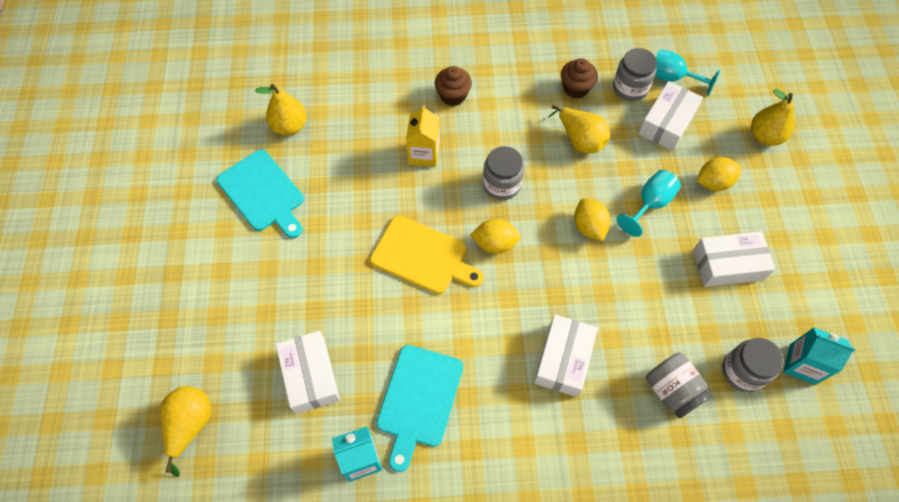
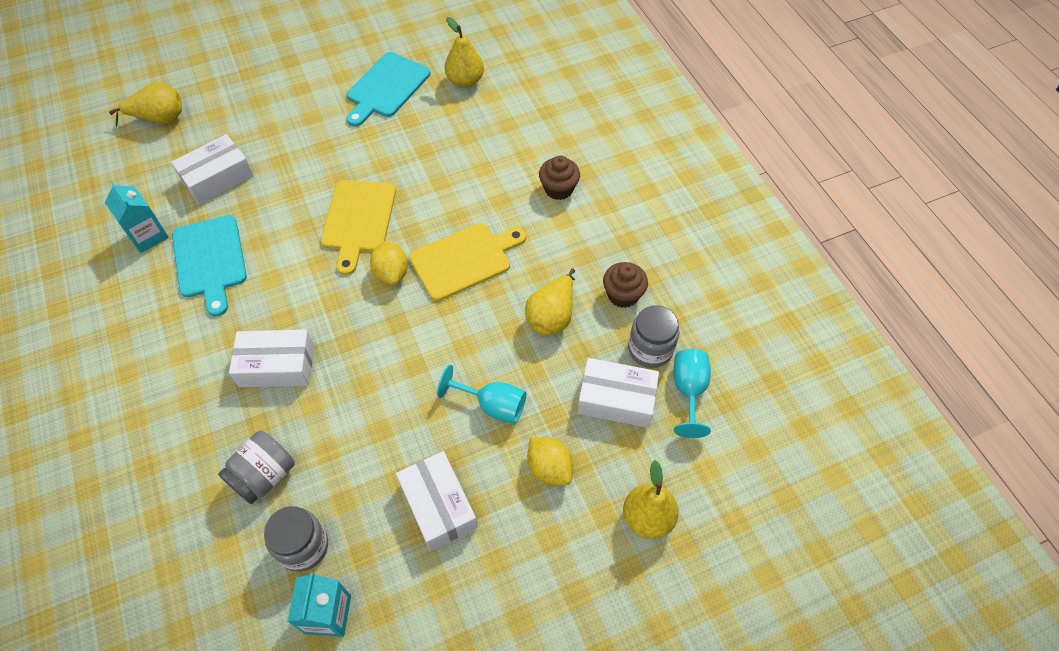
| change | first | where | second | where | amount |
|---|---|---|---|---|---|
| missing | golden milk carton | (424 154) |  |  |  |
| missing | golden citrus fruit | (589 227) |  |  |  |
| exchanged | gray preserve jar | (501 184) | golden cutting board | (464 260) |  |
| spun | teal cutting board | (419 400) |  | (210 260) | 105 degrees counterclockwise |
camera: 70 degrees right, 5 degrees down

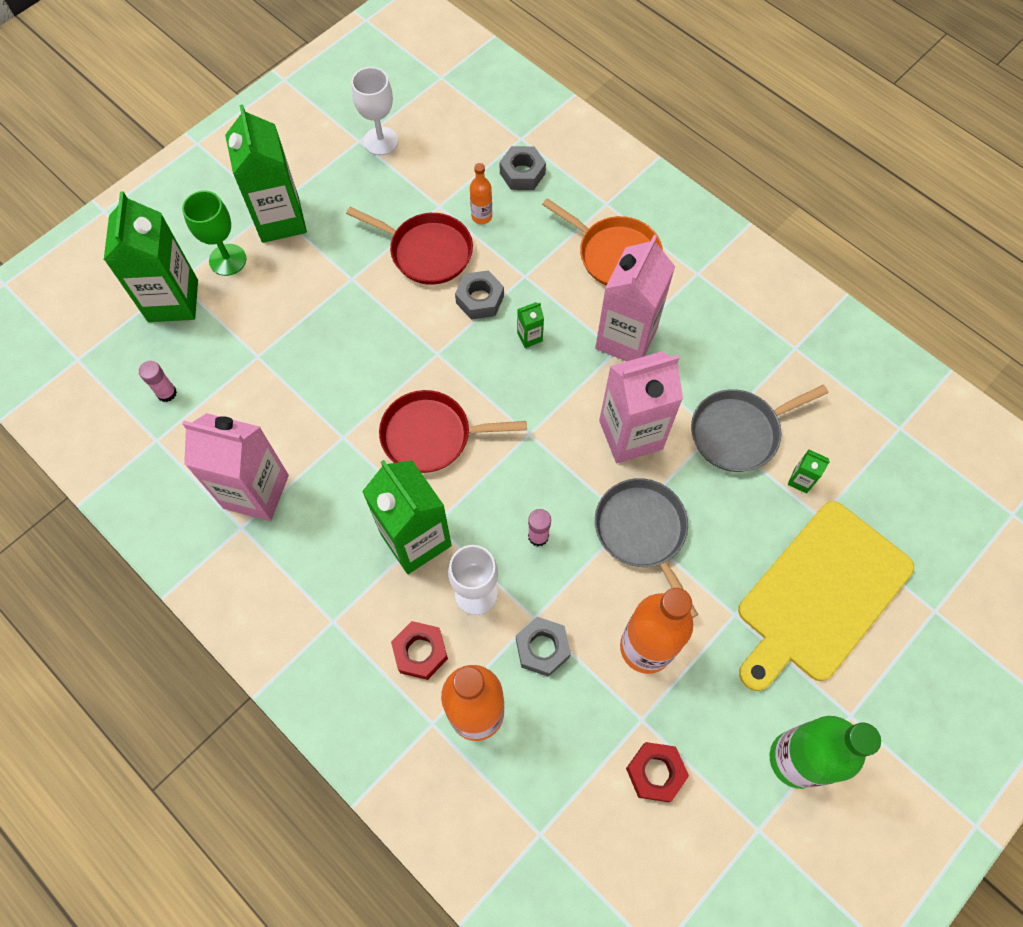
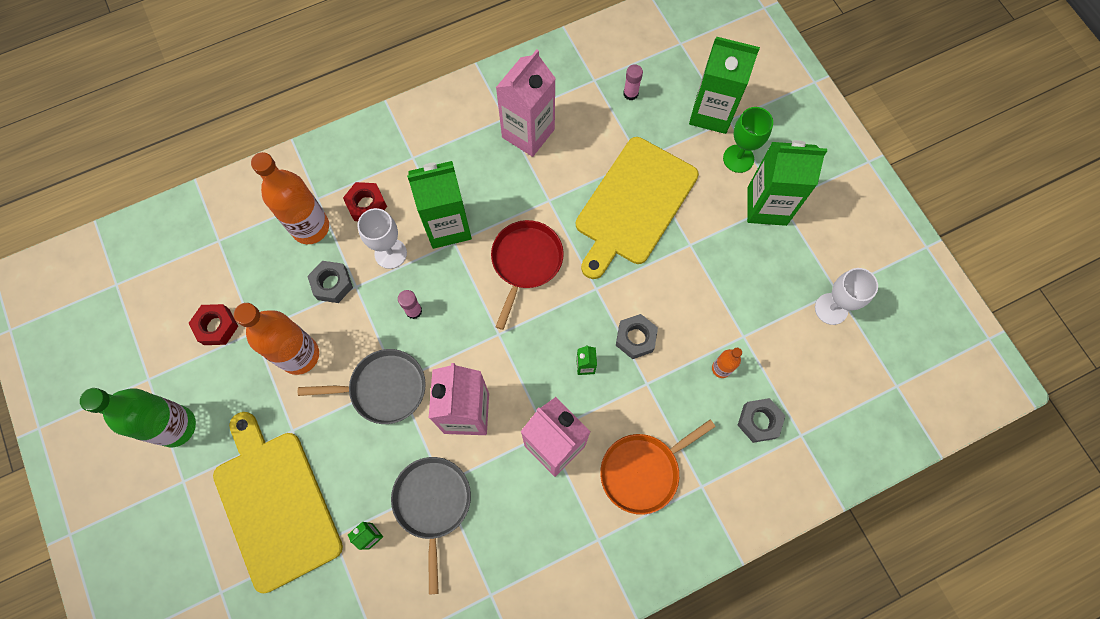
| change | first | where | second | where | amount |
|---|---|---|---|---|---|
| missing | scarlet pan | (427 252) |  |  |  |
| appeared |  |  | golden cutting board | (633 204) |  |
camera: 110 degrees right, 5 degrees up

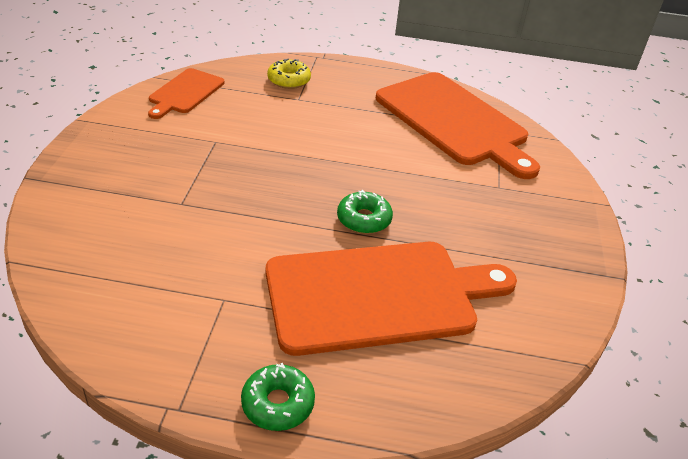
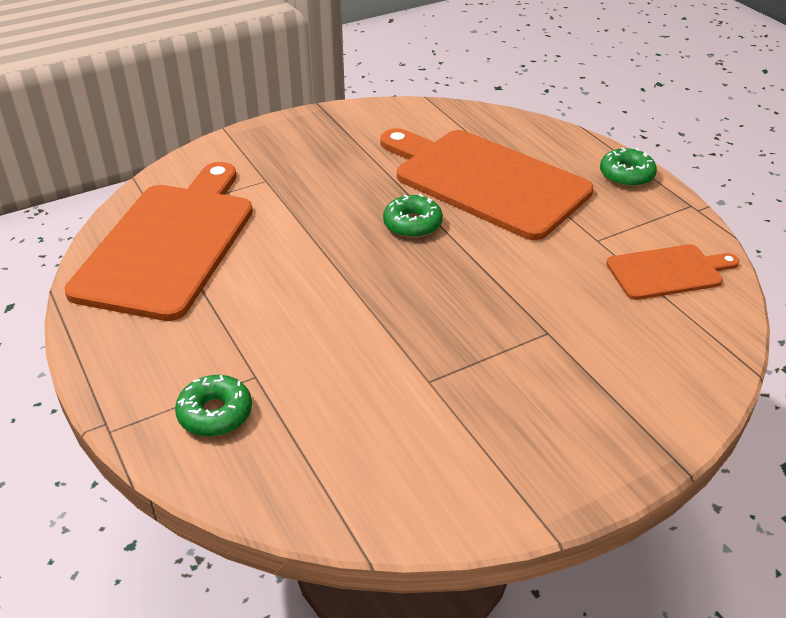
| change | first | where | second | where | amount |
|---|---|---|---|---|---|
| relocated | orange-coloured cutting board | (185 92) |  | (668 272) |  |
| colour | golden donut | (289 80) | leaf-green donut | (215 413) |  |
camera: 125 degrees left, 0 degrees up

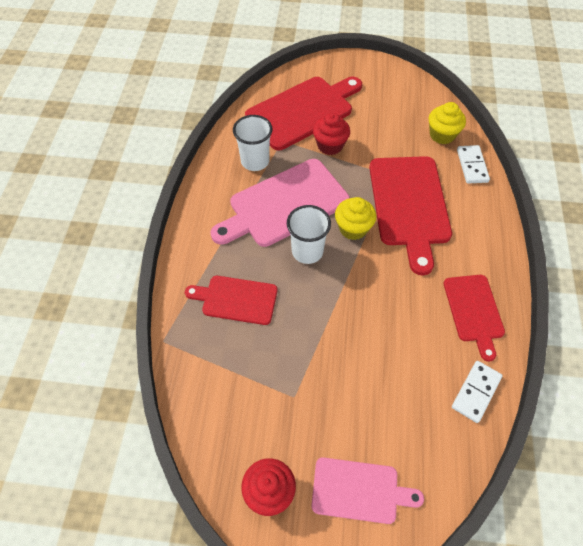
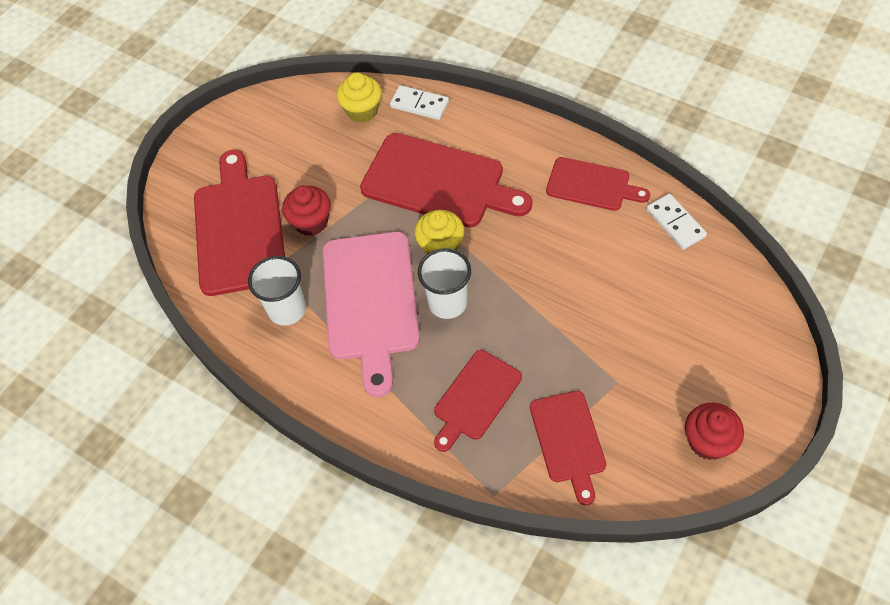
| change | first | where | second | where | amount |
|---|---|---|---|---|---|
| missing | pink cutting board | (359 491) |  |  |  |
| appeared |  |  | scarlet cutting board | (568 441) |  |
camera: 60 degrees left, 0 degrees up

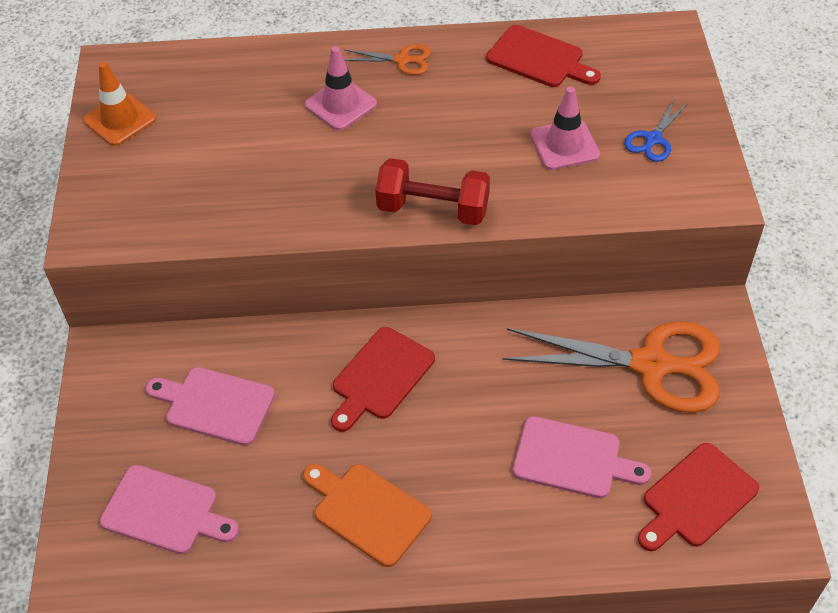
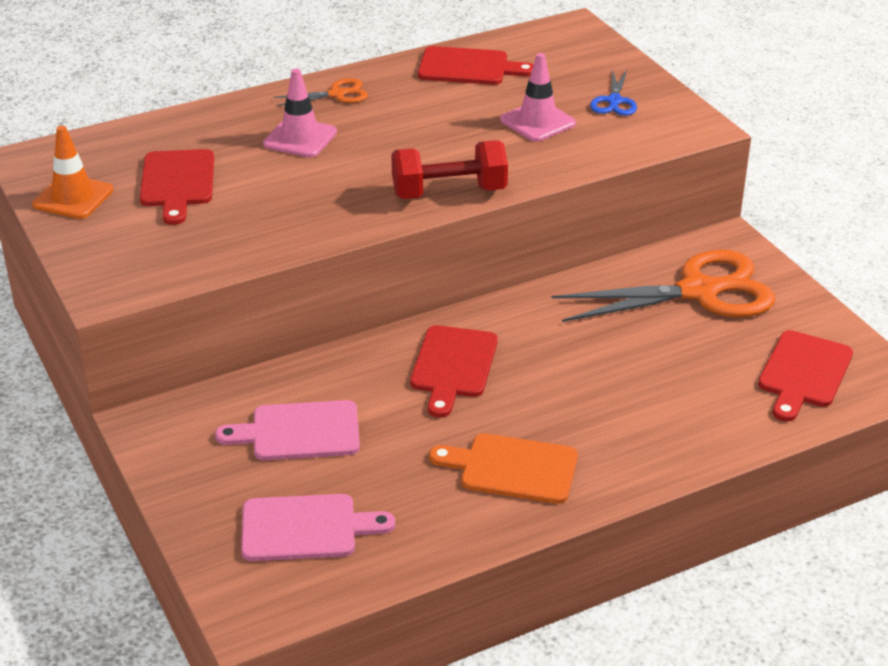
| change | first | where | second | where | amount |
|---|---|---|---|---|---|
| missing | pink cutting board | (572 458) |  |  |  |
| appeared |  |  | scarlet cutting board | (178 182) |  |
camera: 25 degrees left, 15 degrees down

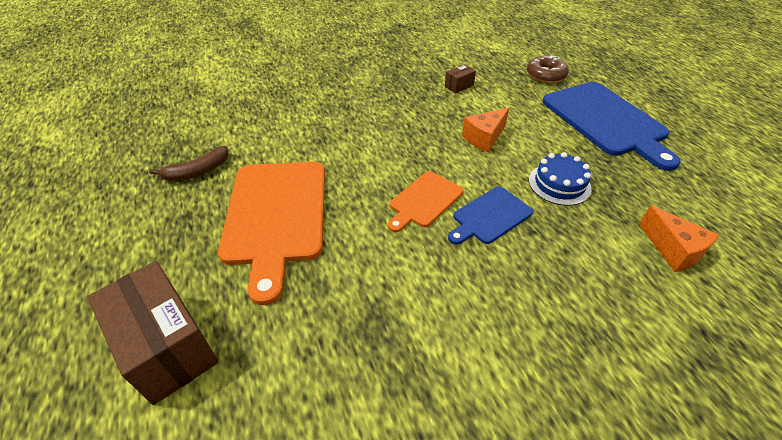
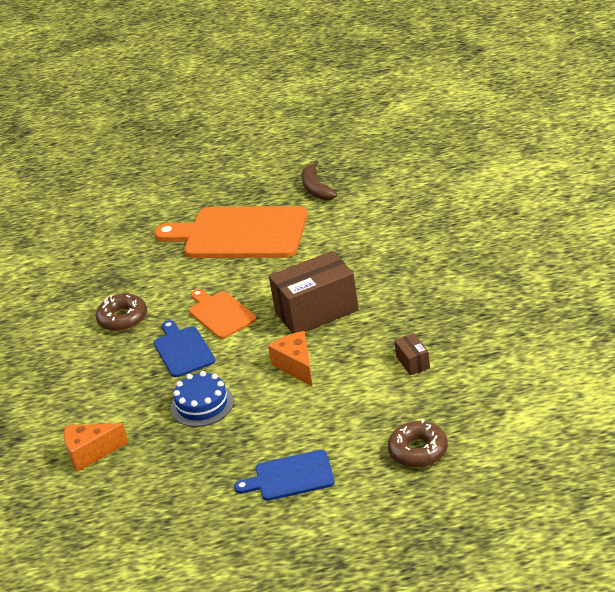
| change | first | where | second | where | amount |
|---|---|---|---|---|---|
| appeared |  |  | dark brown donut | (123 319) |  |
| relocated | dark brown parcel | (167 346) |  | (316 311) |  |
| size | royal blue cutting board | (606 121) |  | (290 477) | x0.52 |
camera: 110 degrees right, 10 degrees down

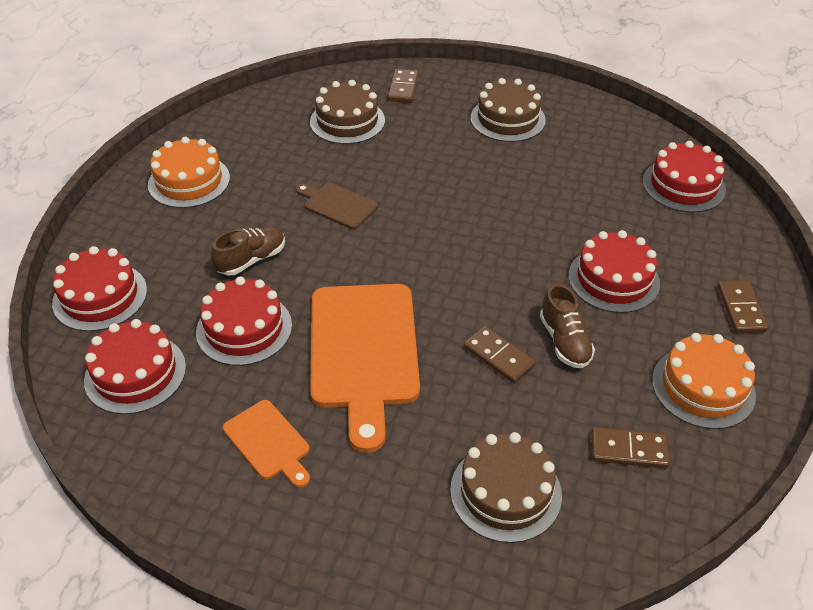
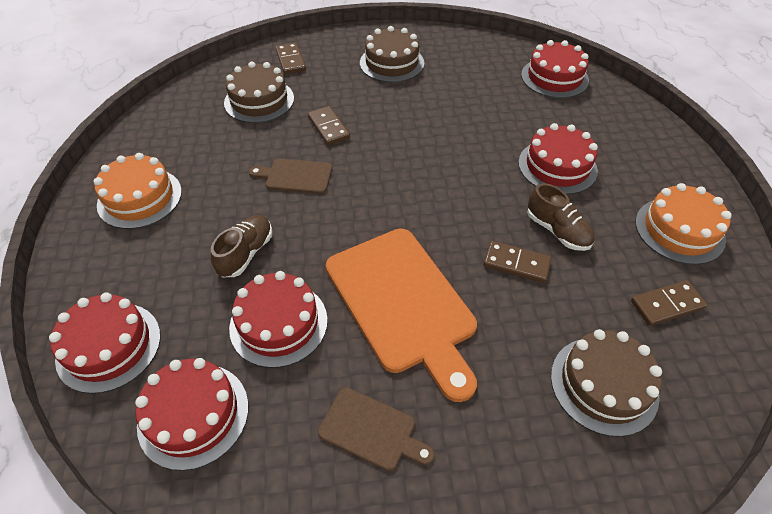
| change | first | where | second | where | amount |
|---|---|---|---|---|---|
| relocated | dark brown domino | (741 309) |  | (328 127) |  |
| colour | orange-coloured cutting board | (268 442) | dark brown cutting board | (371 430) |  |
camera: 25 degrees left, 5 degrees up

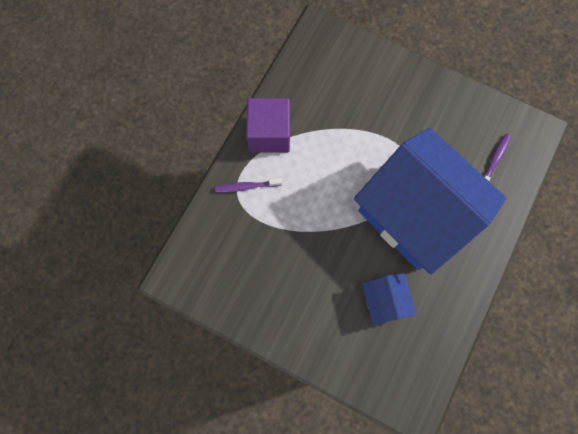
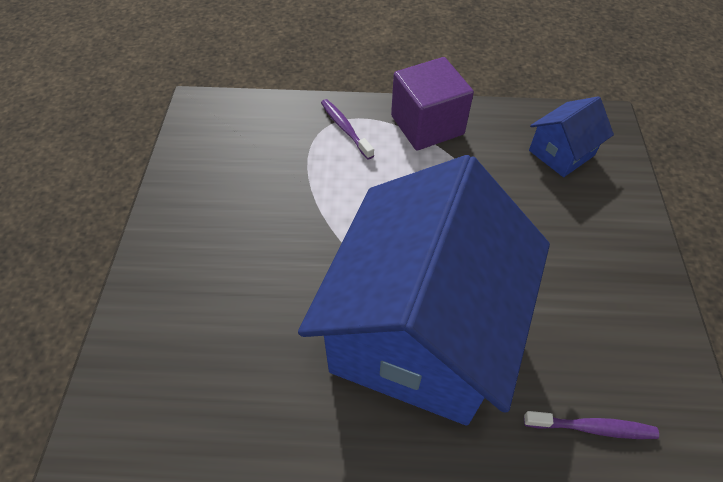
| change | first | where | second | where | amount |
|---|---|---|---|---|---|
| relocated | royal blue toy house | (384 300) |  | (561 153) |  |
camera: 65 degrees right, 20 degrees down

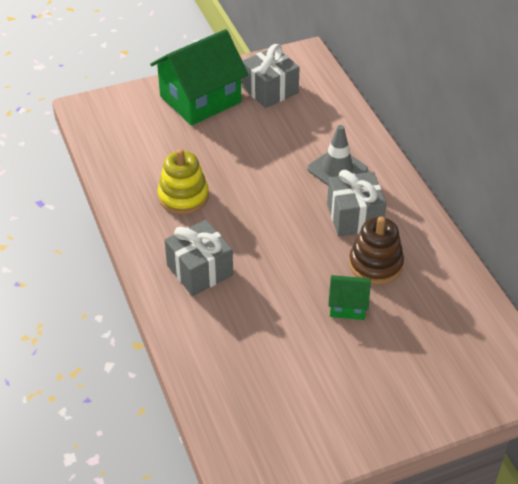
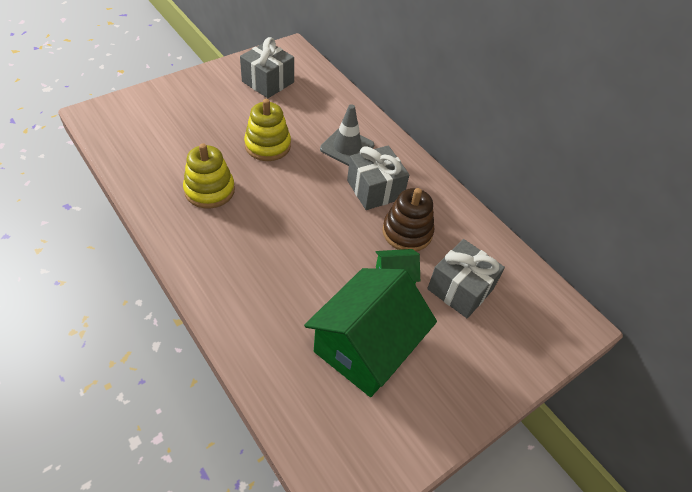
| change | first | where | second | where | amount |
|---|---|---|---|---|---|
| appeared |  |  | golden stacking toy | (267 145) |  |
| relocated | leaf-green toy house | (200 99) |  | (365 347) |  |
| relocated | gray present | (200 270) |  | (460 289) |  |
camera: 20 degrees left, 5 degrees up

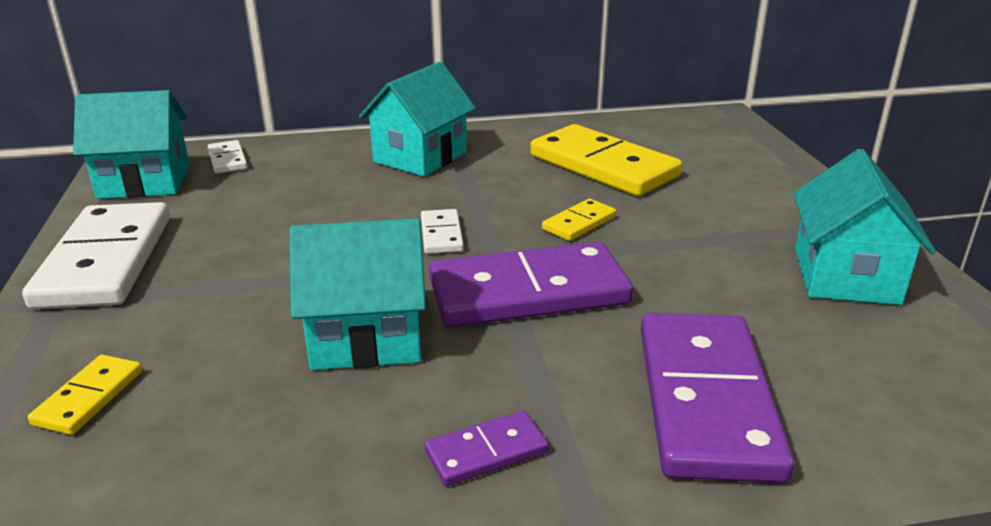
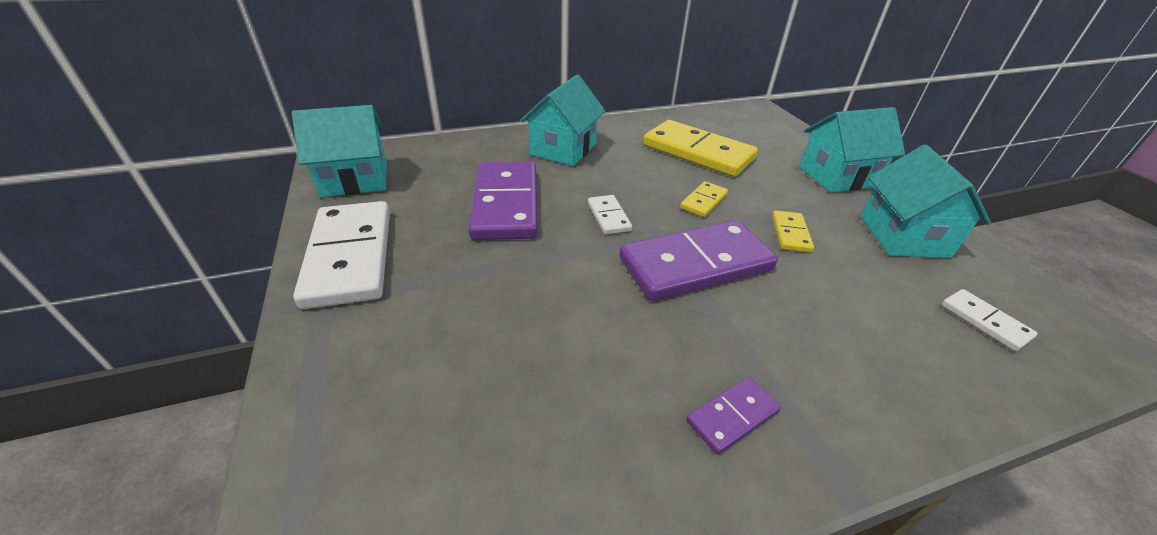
| change | first | where | second | where | amount |
|---|---|---|---|---|---|
| relocated | golden domino | (89 397) |  | (790 233) |  |
| relocated | pure white domino | (227 160) |  | (984 321) |  |
| relocated | teal toy house | (367 337) |  | (837 176) |  |
| relocated | royal purple domino | (705 400) |  | (505 204) |  |
camera: 10 degrees left, 10 degrees up

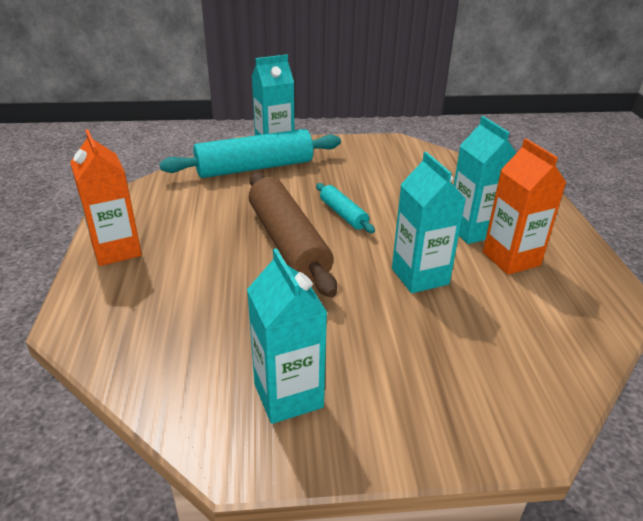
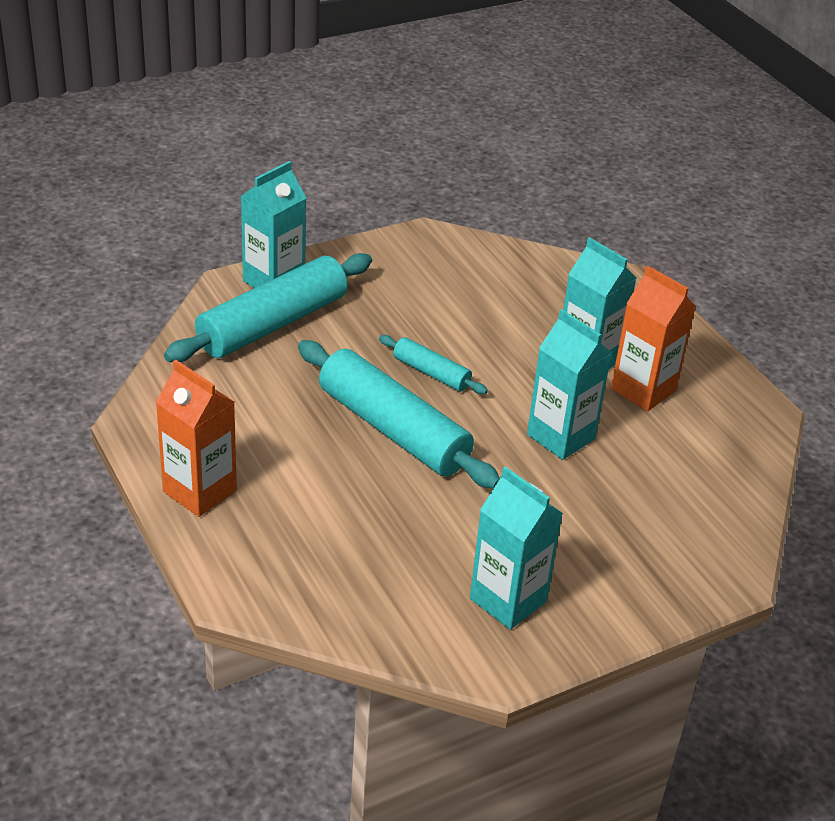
| change | first | where | second | where | amount |
|---|---|---|---|---|---|
| colour | dark brown rolling pin | (288 243) | teal rolling pin | (393 429) |  |
camera: 25 degrees left, 5 degrees up

